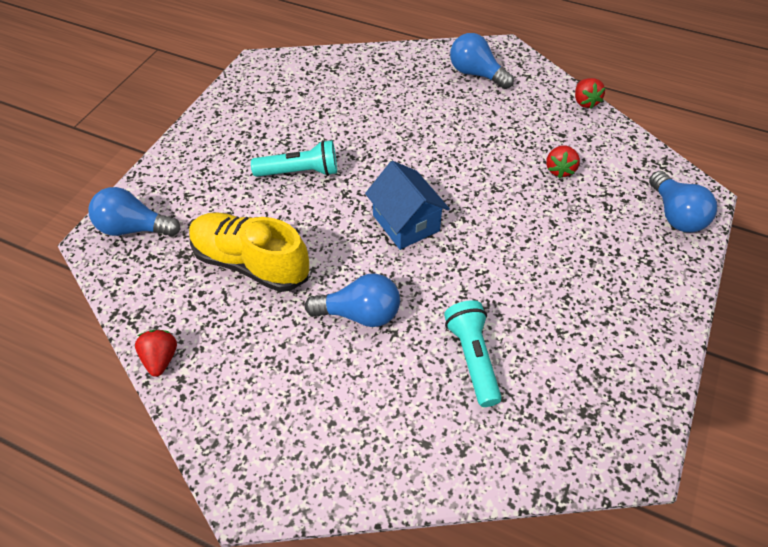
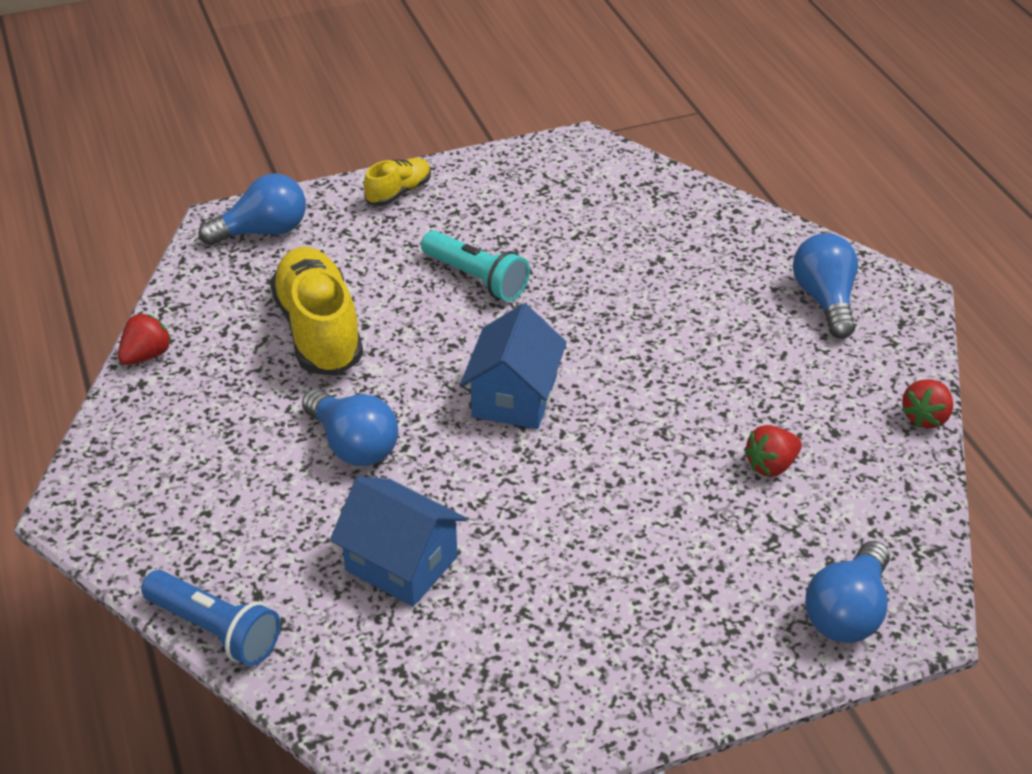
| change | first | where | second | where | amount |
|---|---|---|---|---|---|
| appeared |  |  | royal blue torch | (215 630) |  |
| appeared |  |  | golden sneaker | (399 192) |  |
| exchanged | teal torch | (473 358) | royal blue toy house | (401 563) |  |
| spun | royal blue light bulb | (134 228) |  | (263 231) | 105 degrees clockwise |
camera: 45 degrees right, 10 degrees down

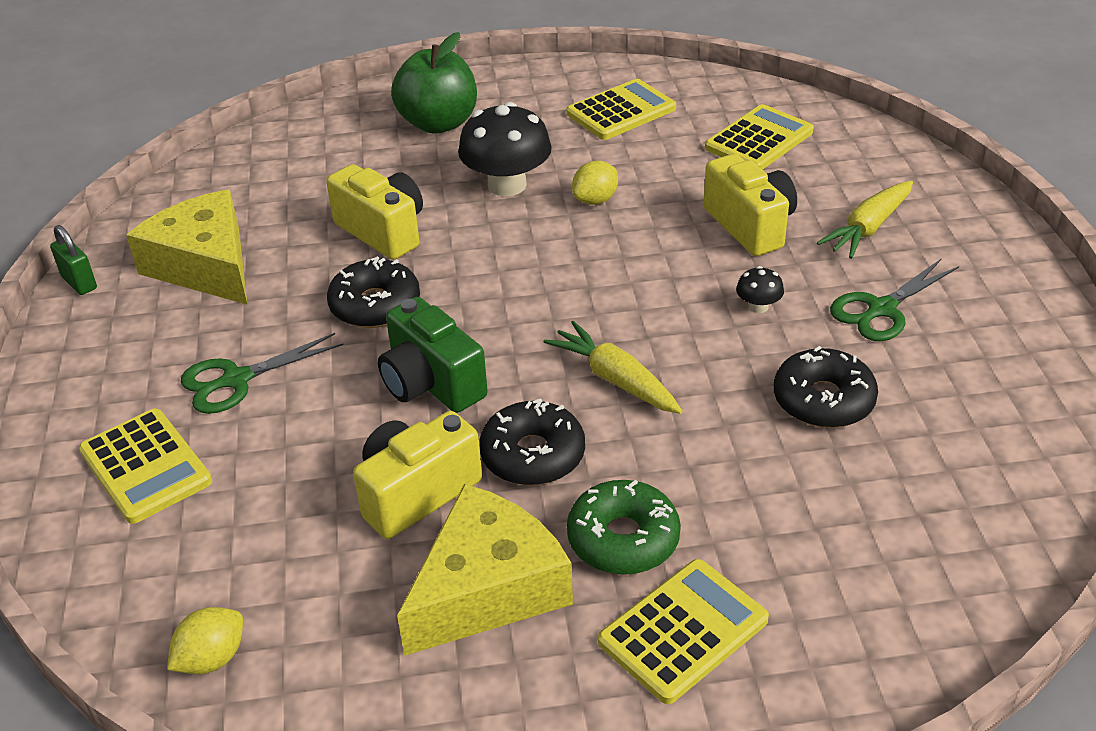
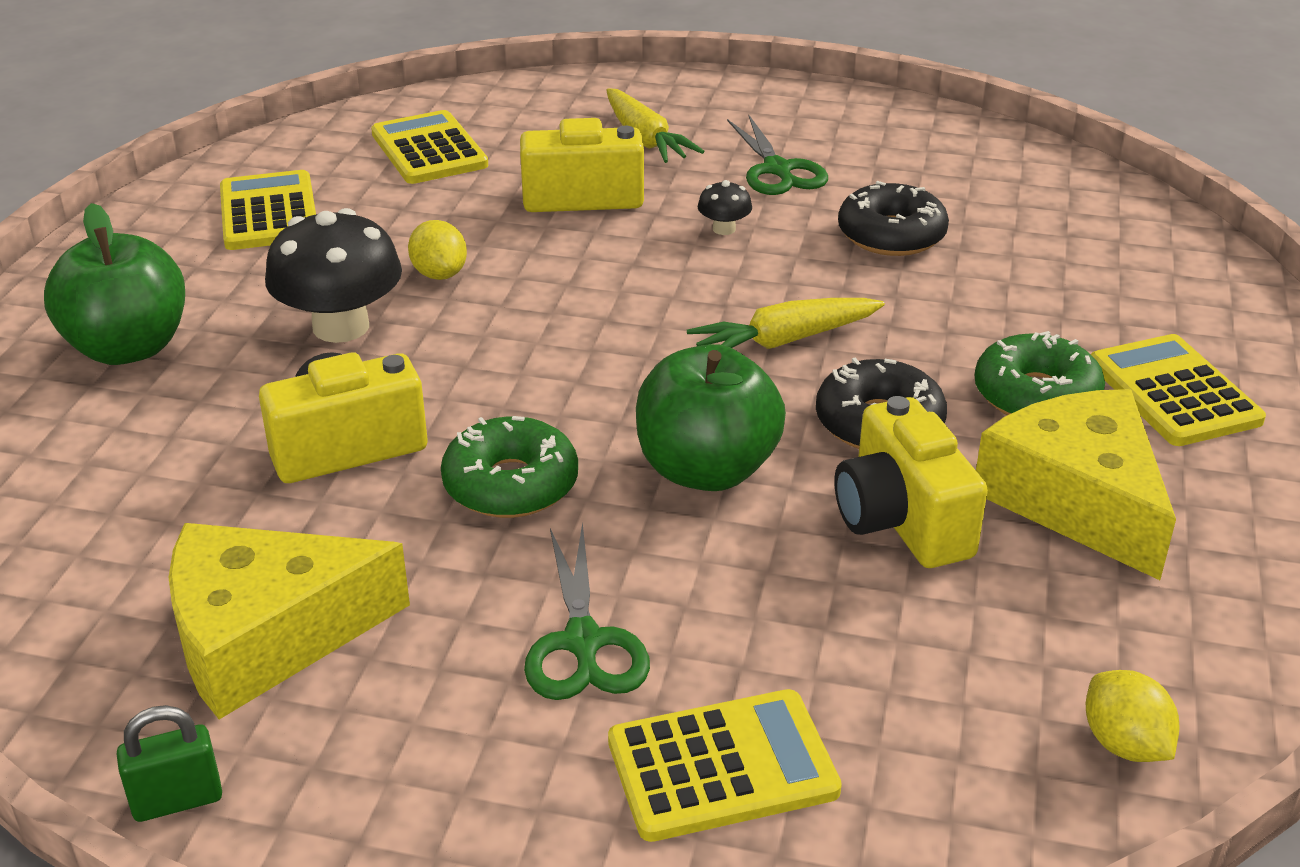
| change | first | where | second | where | amount |
|---|---|---|---|---|---|
| exchanged | leaf-green camera | (431 383) | leaf-green apple fruit | (706 470) |  |
| colour | ebony donut | (375 305) | leaf-green donut | (511 484) |  |
camera: 70 degrees left, 5 degrees down

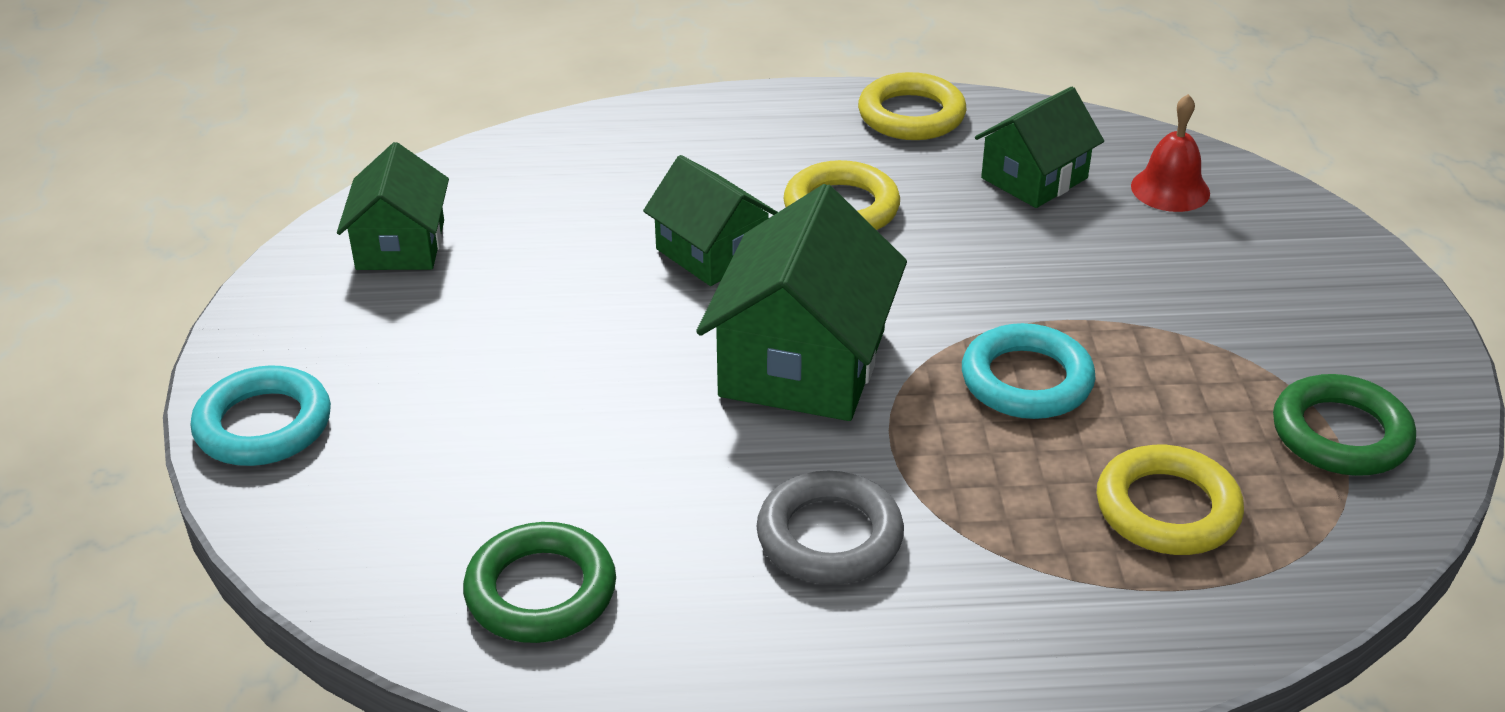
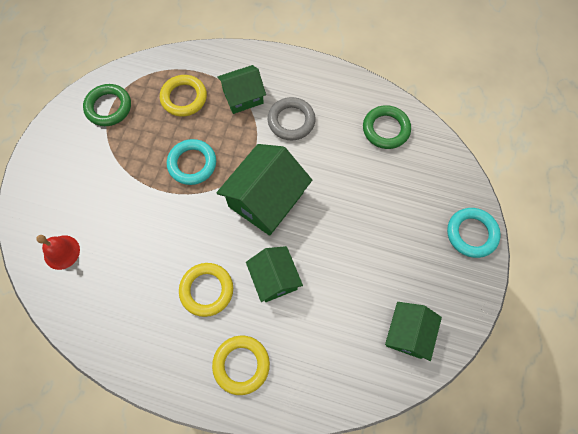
| change | first | where | second | where | amount |
|---|---|---|---|---|---|
| relocated | golden hoop | (911 115) |  | (241 365) |  |
| relocated | leaf-green toy house | (1034 178) |  | (243 97) |  |
camera: 160 degrees left, 30 degrees up

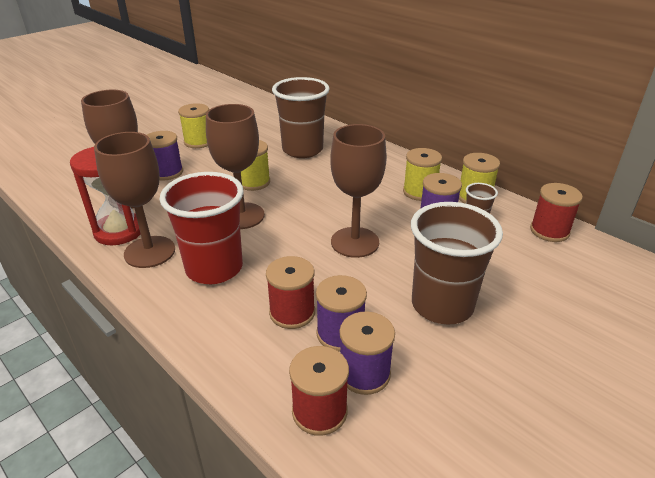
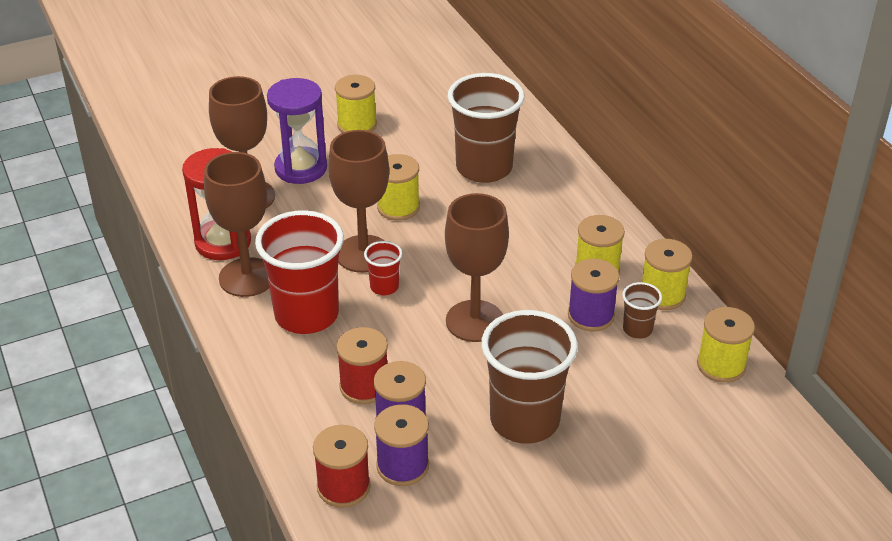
| change | first | where | second | where | amount |
|---|---|---|---|---|---|
| appeared |  |  | scarlet beaker | (384 287) |  |
| exchanged | royal purple reel of thread | (167 172) | royal purple sandglass | (301 168) |  |
| colour | scarlet reel of thread | (549 231) | golden reel of thread | (721 365) |  |
camera: 20 degrees right, 5 degrees up

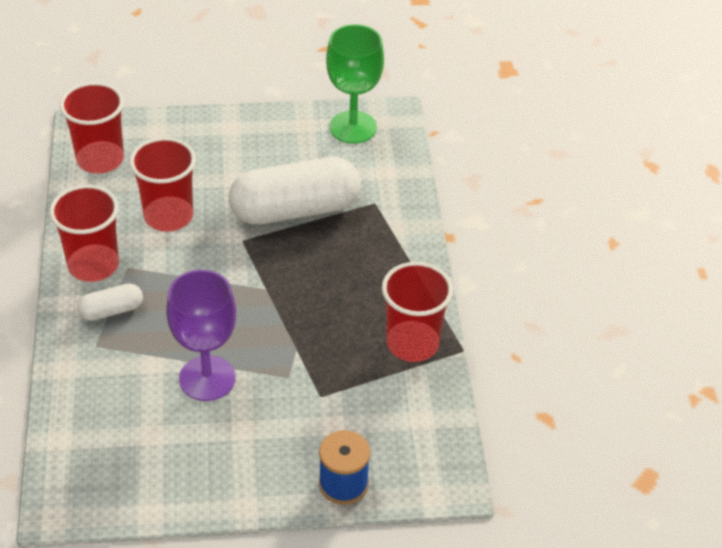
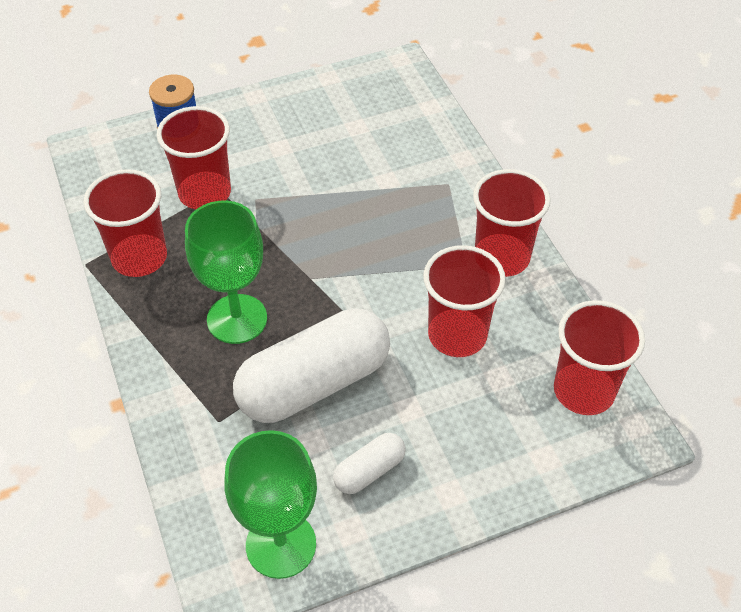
| change | first | where | second | where | amount |
|---|---|---|---|---|---|
| missing | royal purple wine glass | (207 378) |  |  |  |
| appeared |  |  | scarlet beaker | (204 193) |  |
| appeared |  |  | leaf-green wine glass | (237 319) |  |
| relocated | pure white capsule | (111 310) |  | (369 471) |  |
camera: 165 degrees right, 5 degrees up

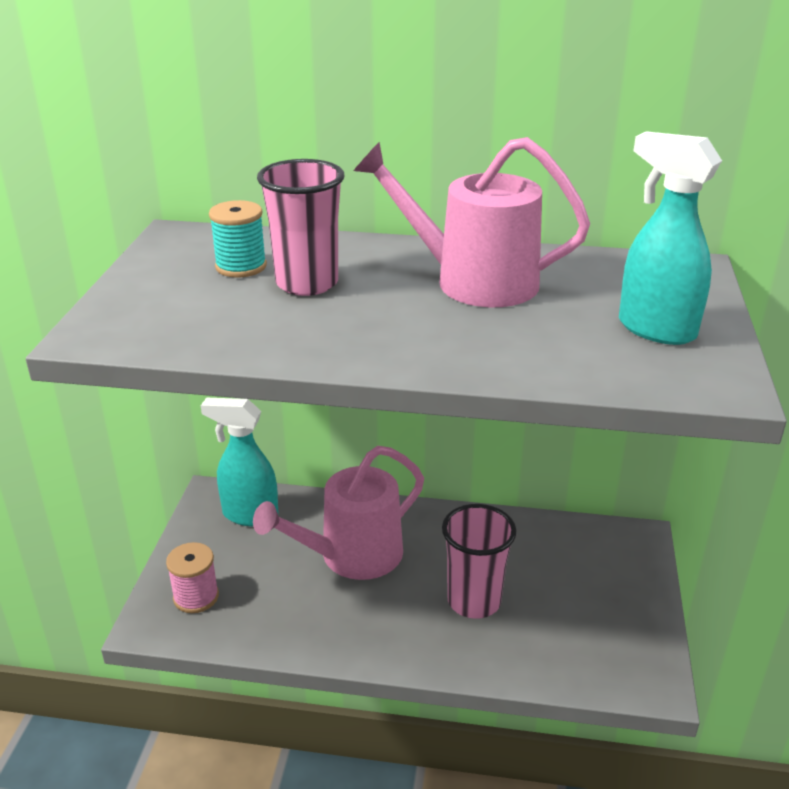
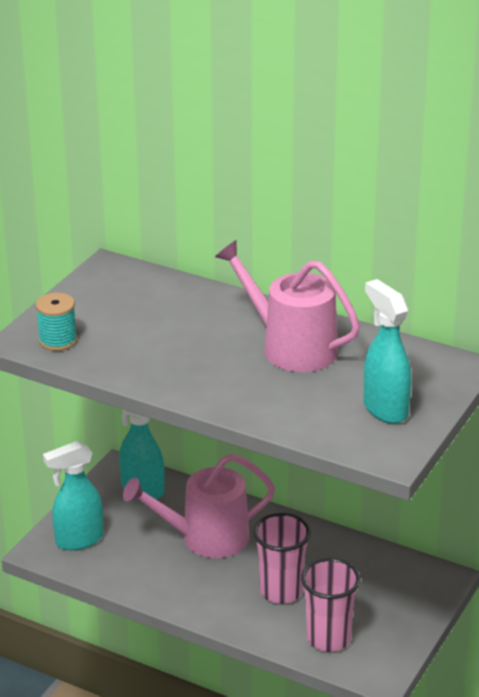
| change | first | where | second | where | amount |
|---|---|---|---|---|---|
| relocated | teal reel of thread | (241 266) |  | (58 340) |  |
| relocated | pink beaker | (307 283) |  | (328 638) |  |
| exchanged | pink reel of thread | (196 597) | teal spray bottle | (78 540) |  |
camera: 20 degrees right, 0 degrees up

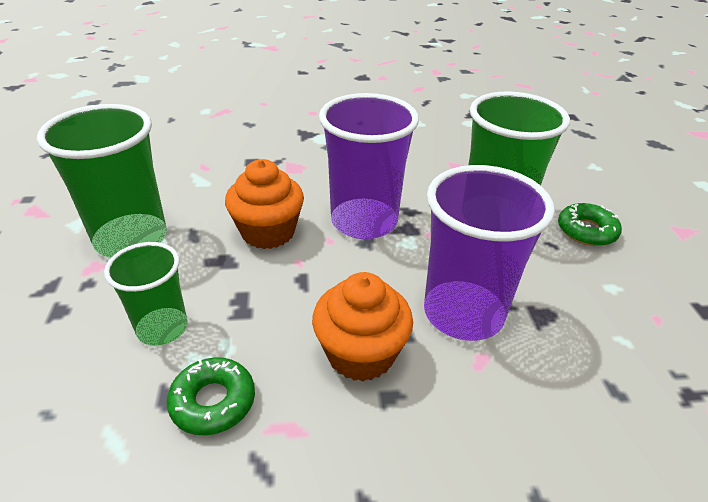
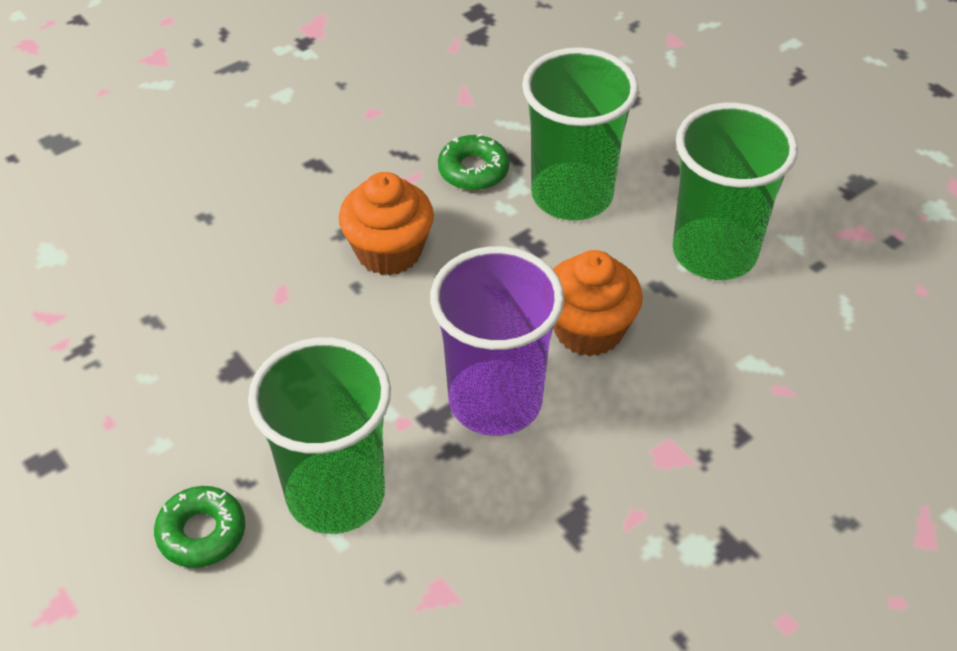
| change | first | where | second | where | amount |
|---|---|---|---|---|---|
| missing | royal purple beaker | (463 313) |  |  |  |
| size | leaf-green beaker | (162 328) |  | (572 195) | x1.70 |
camera: 150 degrees right, 10 degrees up

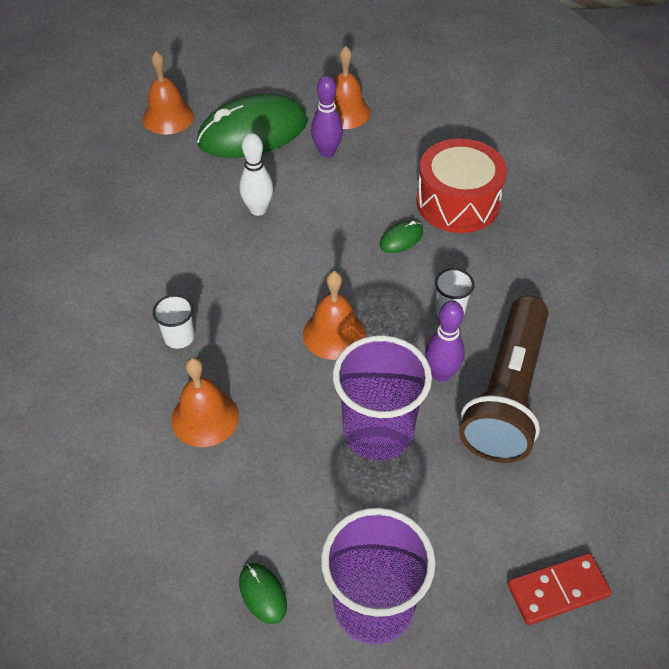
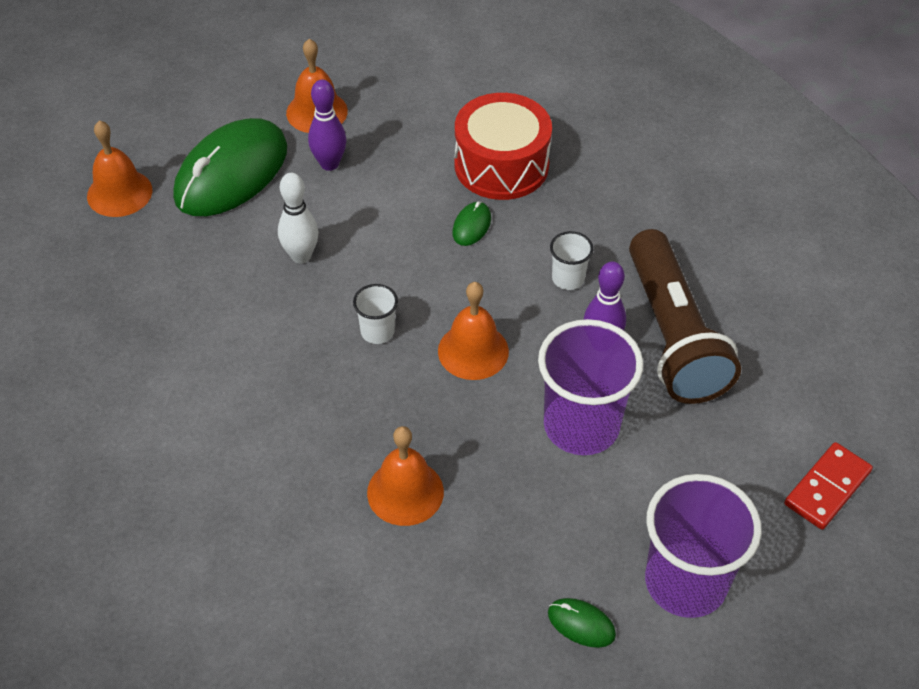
| change | first | where | second | where | amount |
|---|---|---|---|---|---|
| relocated | pure white beaker | (179 337) |  | (377 332) |  |
camera: 30 degrees left, 0 degrees up

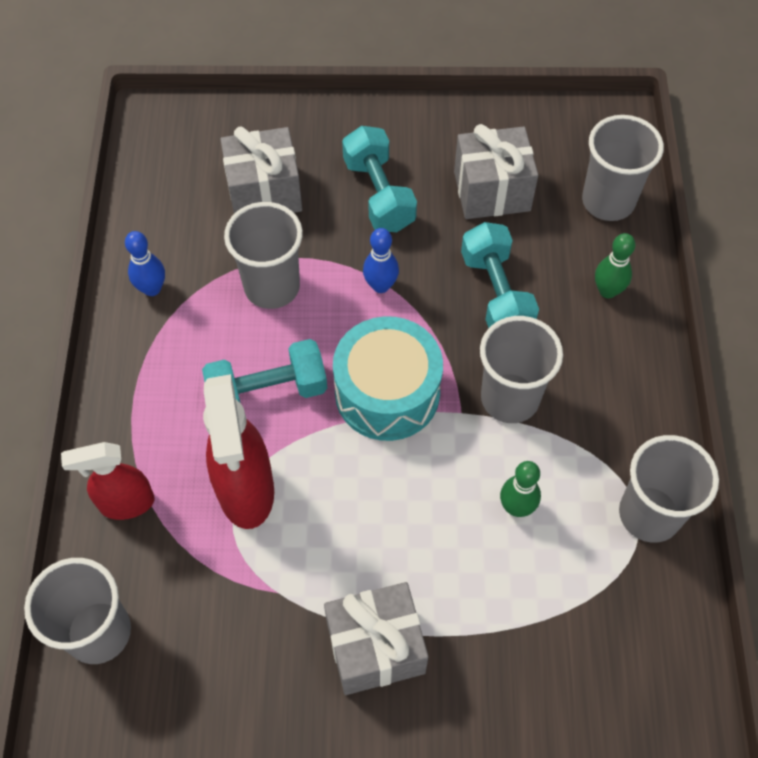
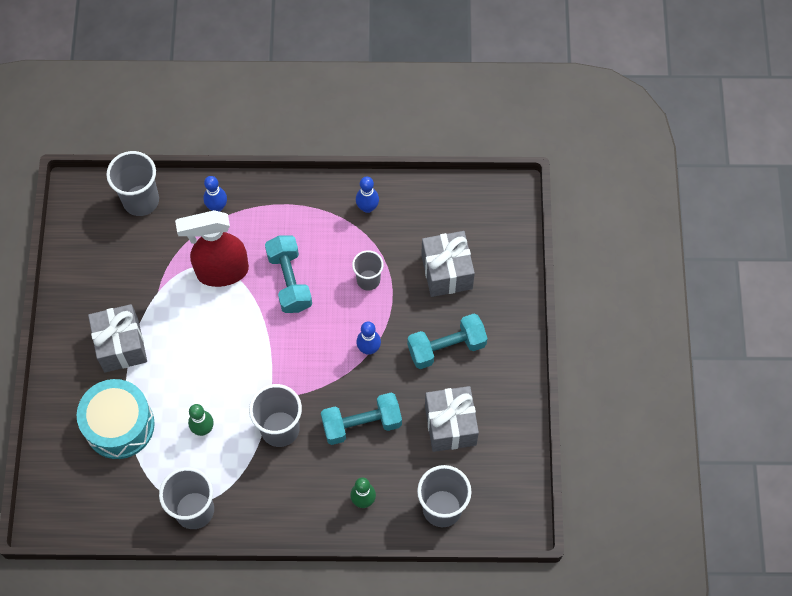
| change | first | where | second | where | amount |
|---|---|---|---|---|---|
| relocated | teal toy drum | (387 392) |  | (119 425) |  |
| exchanged | scarlet spray bottle | (126 503) | royal blue tenpin | (217 207) |  |
| size | gray beaker | (272 287) |  | (368 280) | x0.63 |
camera: 90 degrees right, 5 degrees up

